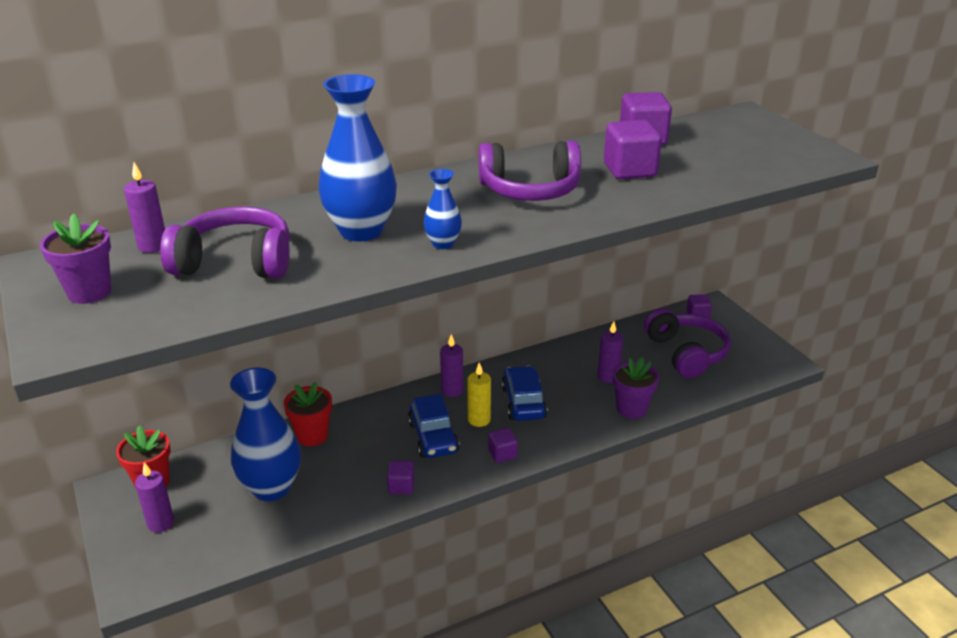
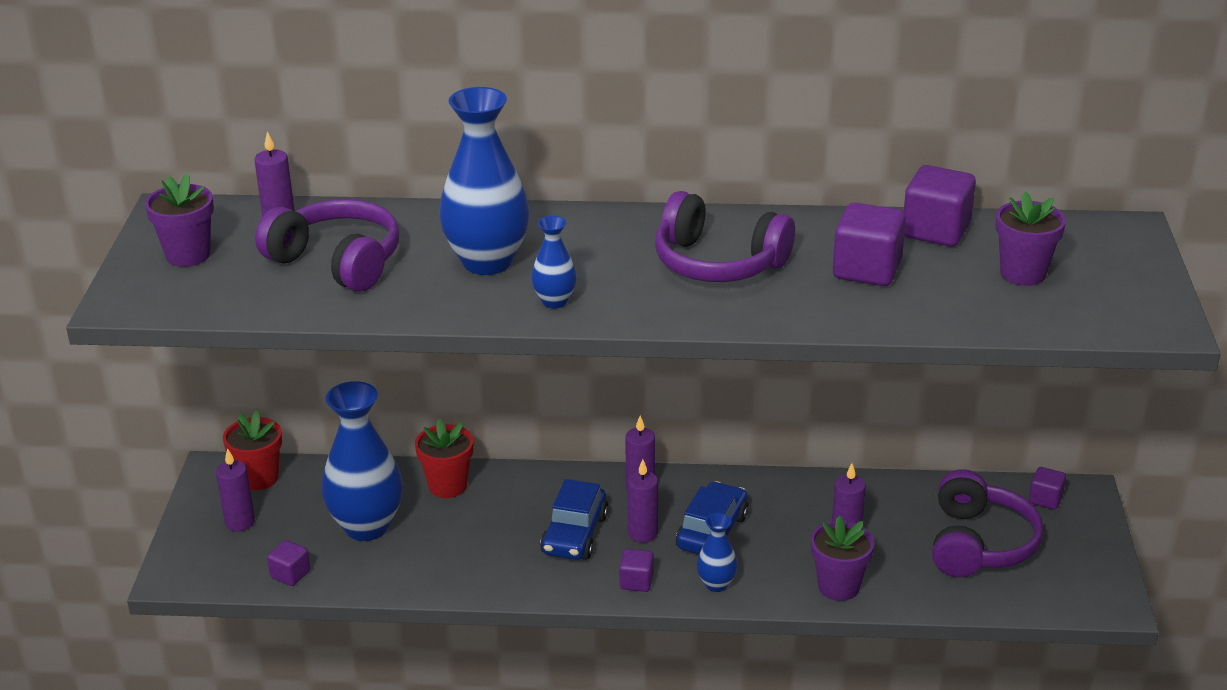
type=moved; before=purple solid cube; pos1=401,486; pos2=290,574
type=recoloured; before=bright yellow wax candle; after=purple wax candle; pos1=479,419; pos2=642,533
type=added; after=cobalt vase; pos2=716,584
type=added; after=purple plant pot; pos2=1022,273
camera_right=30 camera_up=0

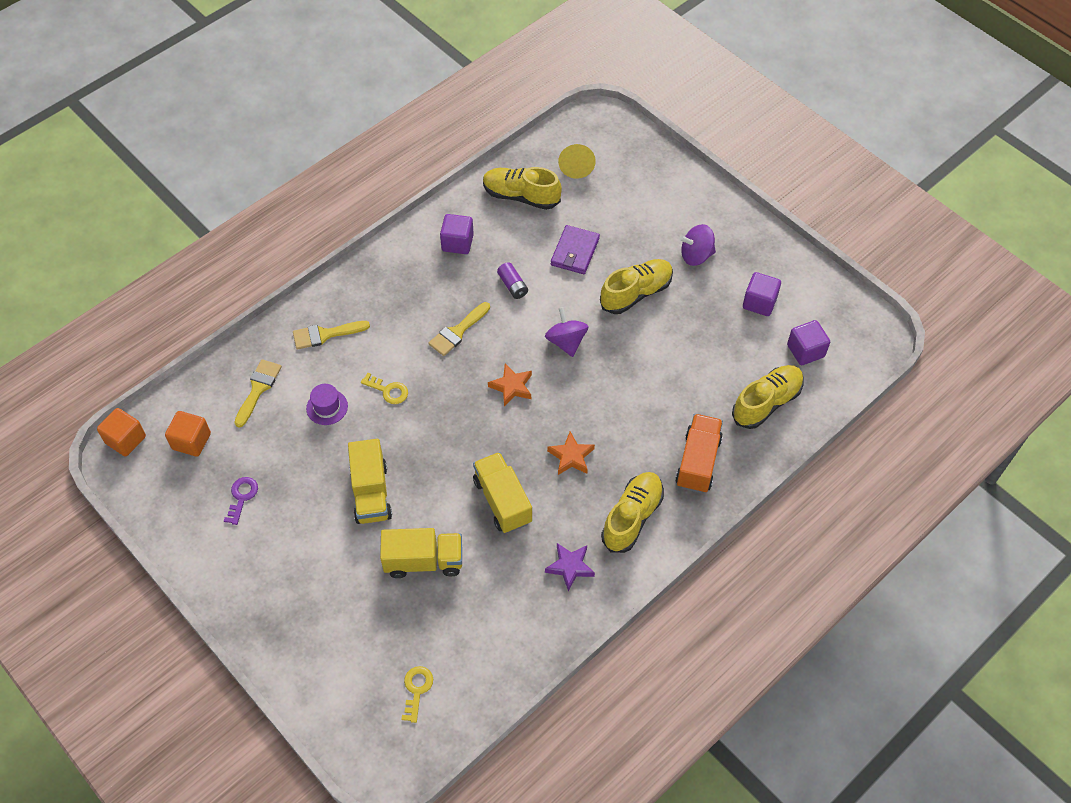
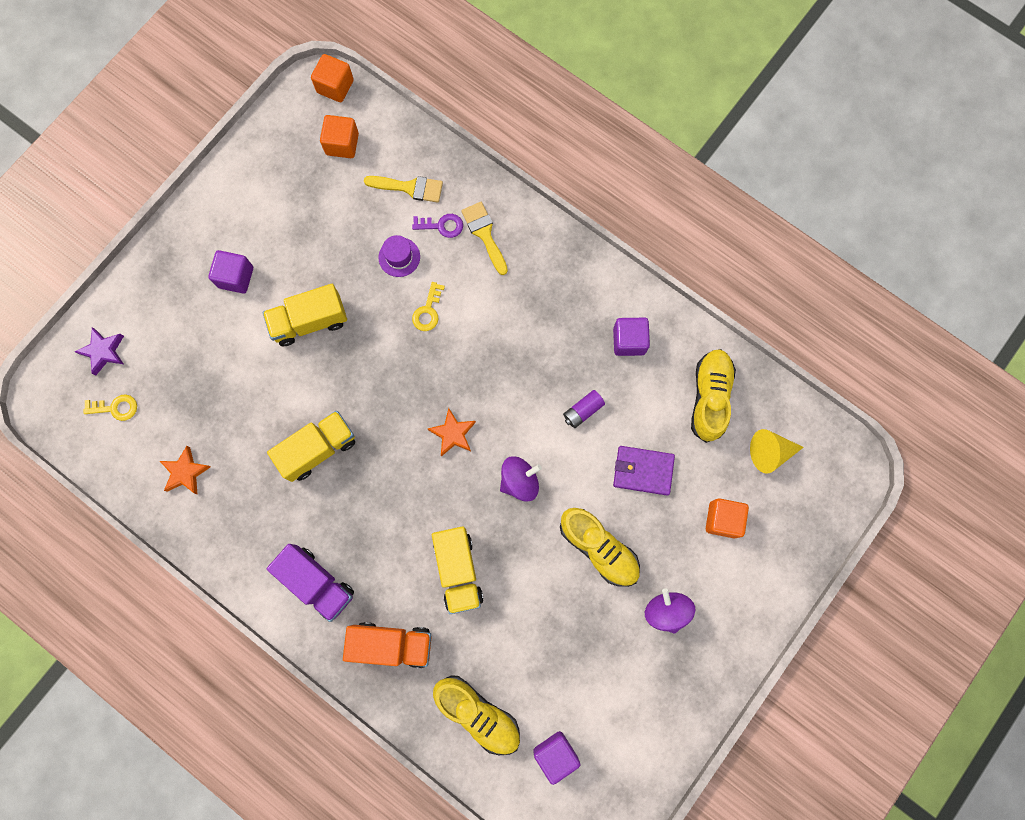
type=moved; before=purple door key; pos1=242,497; pos2=442,226
type=moved; before=bright yellow toy truck; pos1=424,561; pos2=458,570
type=removed; before=bright yellow paintbrush; pos1=457,332
type=moved; before=purple five-pointed star; pos1=570,567; pos2=103,352
type=moved; before=orange-coloured five-pointed star; pos1=571,456; pos2=185,472
type=replaced; before=bright yellow shoe; after=purple toy truck; pos1=632,517; pos2=317,582
type=moved; before=purple solid cube; pos1=759,302; pos2=236,277
type=added; after=orange-coloured solid cube; pos2=722,519
camera_right=80 camera_up=20

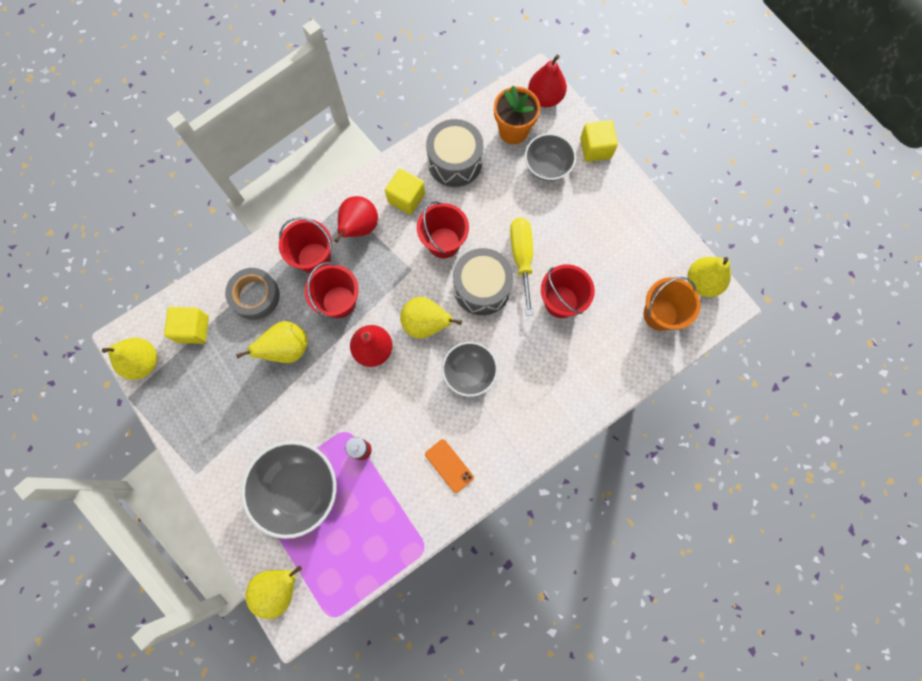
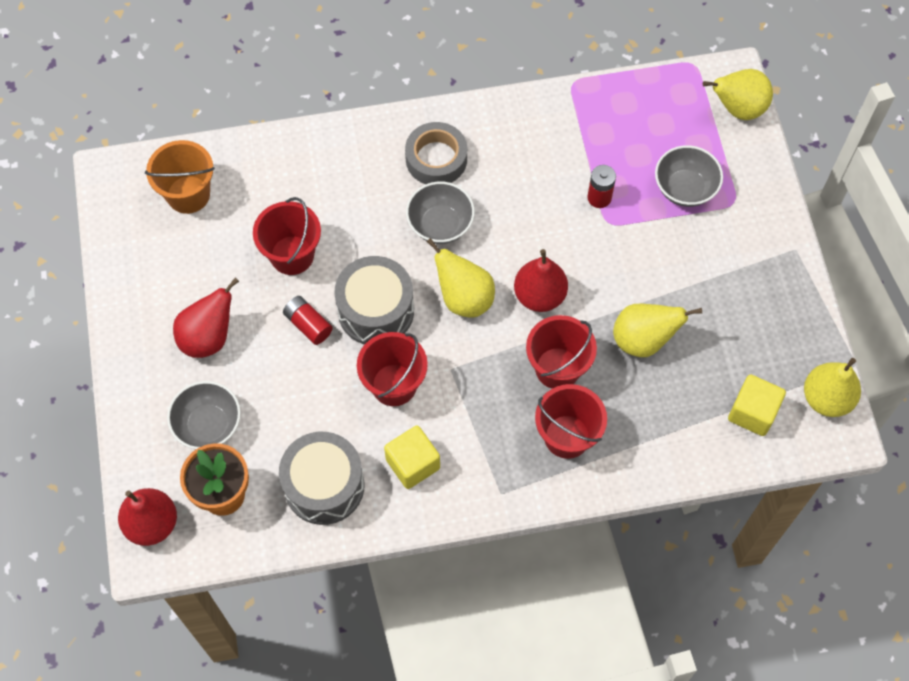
type=moved; before=ash-grey sticky tape; pos1=255,296; pos2=436,159
type=resized; before=ash-grey serving bowl; pos1=298,489; pos2=685,188; scale=0.63
type=moved; before=crimson toy pear; pos1=359,228; pos2=208,337
type=removed; before=orange-coloured phone; pos1=449,466
type=replaced; before=bright yellow flat screwdriver; after=crimson power cell; pos1=522,258; pos2=308,324
type=removed; before=bright yellow solid cube; pos1=595,148
type=removed; before=bright yellow toy pear; pos1=702,282
camera_right=-155 camera_up=-10

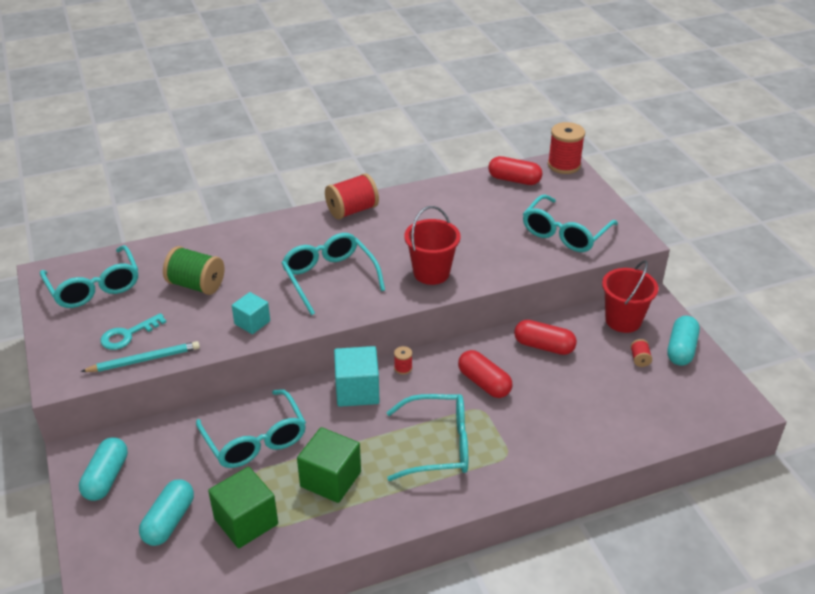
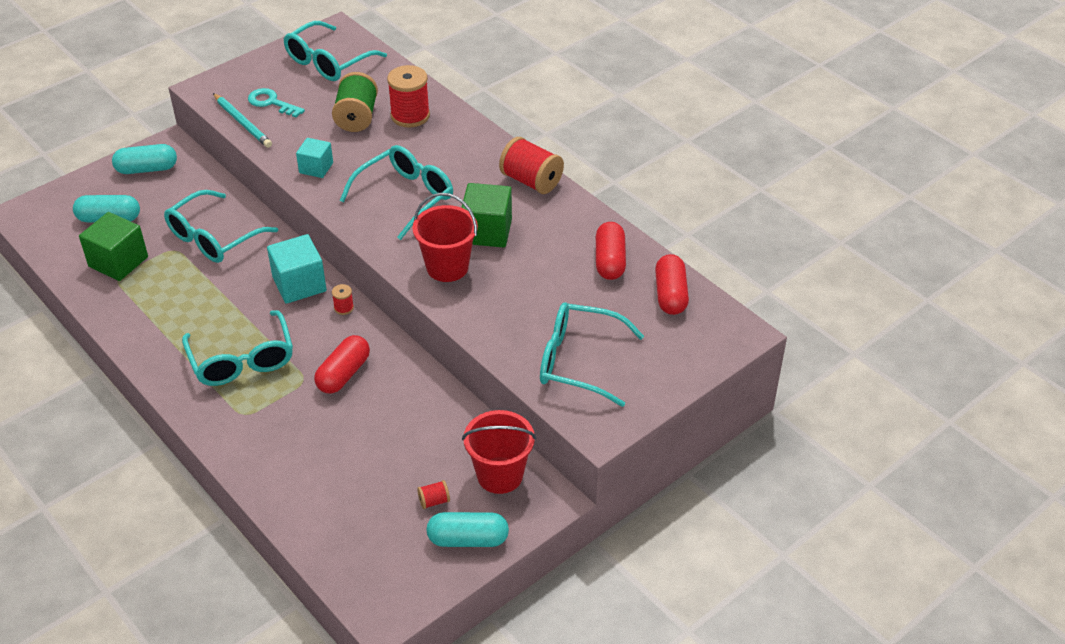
type=moved; before=emerald solid cube; pos1=330,479; pos2=487,231
type=moved; before=crimson pill; pos1=544,346; pos2=609,261
type=moved; before=crimson spool; pos1=564,165; pos2=410,116
camera_right=70 camera_up=5

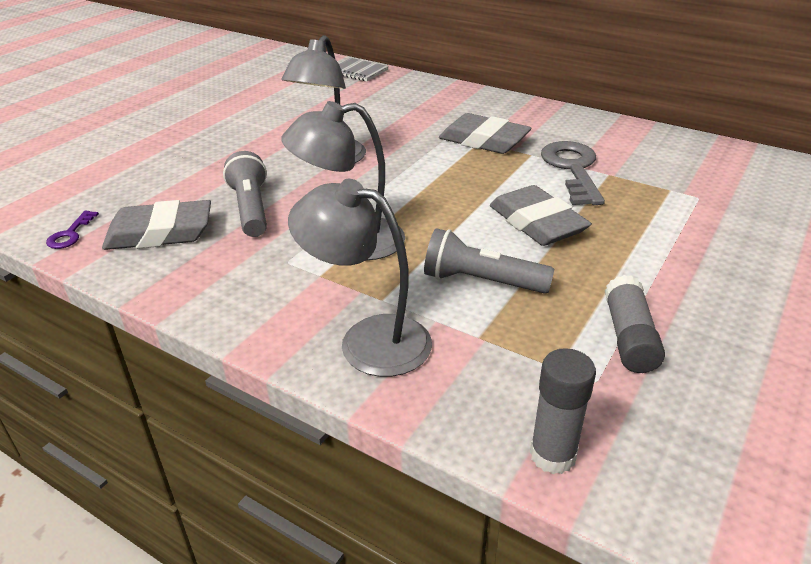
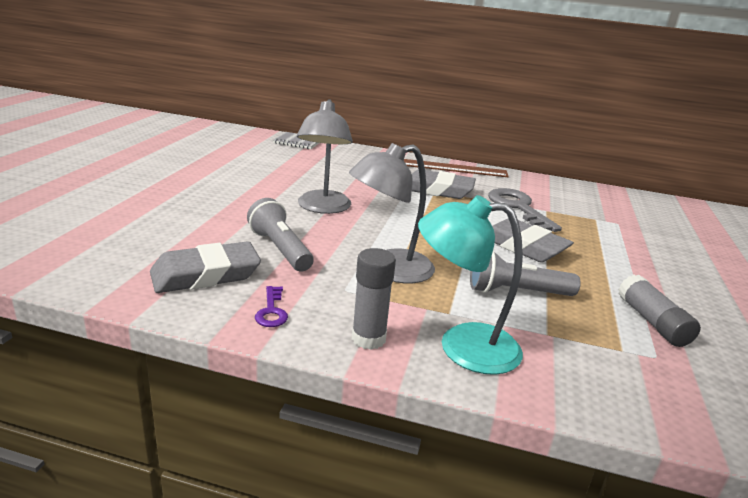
type=moved; before=purple door key; pos1=70,234; pos2=271,311
type=recoloured; before=ash-grey reading lamp; after=teal reading lamp; pos1=368,340; pos2=462,346
type=moved; before=ash-grey stick of glue; pos1=552,455; pos2=368,339
type=added; after=brown ruler; pos2=454,168
camera_right=-20 camera_up=-10

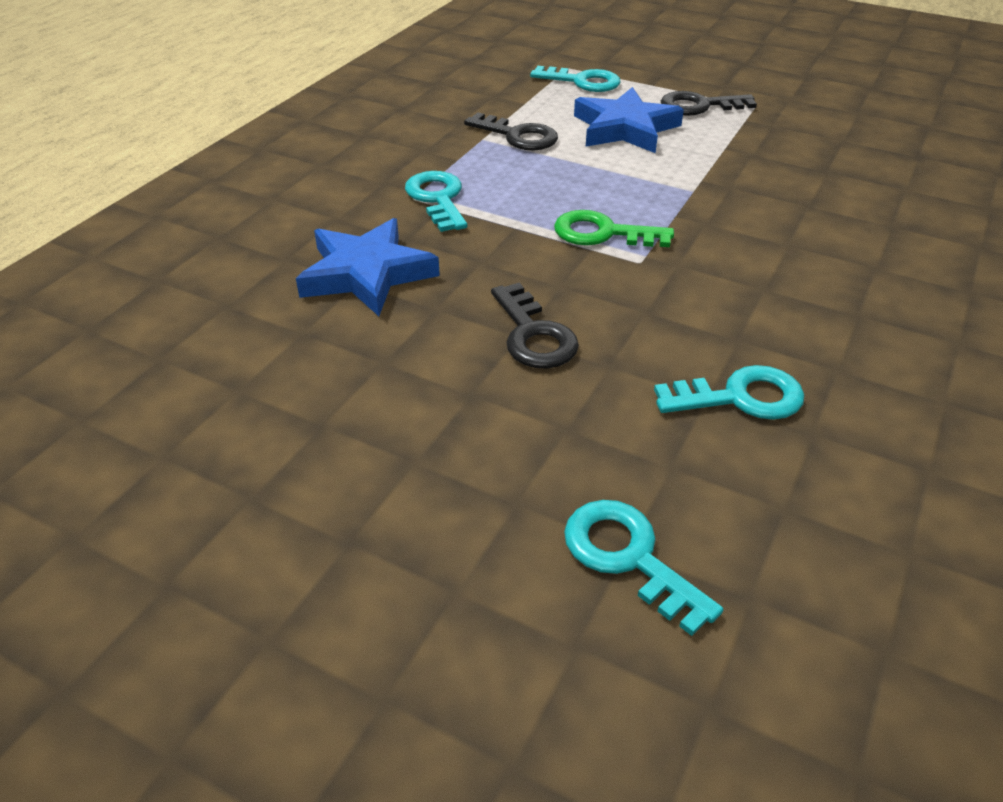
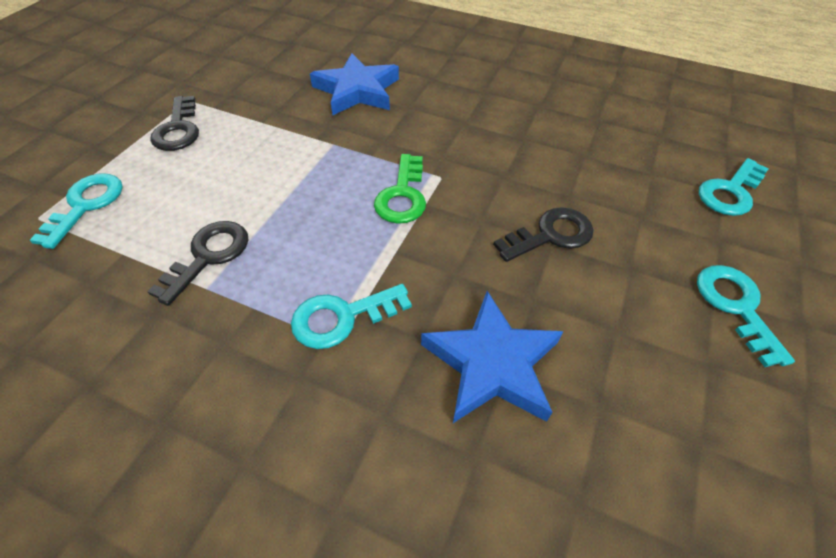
type=moved; before=cobalt five-pointed star; pos1=625,128; pos2=357,91
type=moved; before=teal door key; pos1=740,397; pos2=735,306
camera_right=-95 camera_up=10

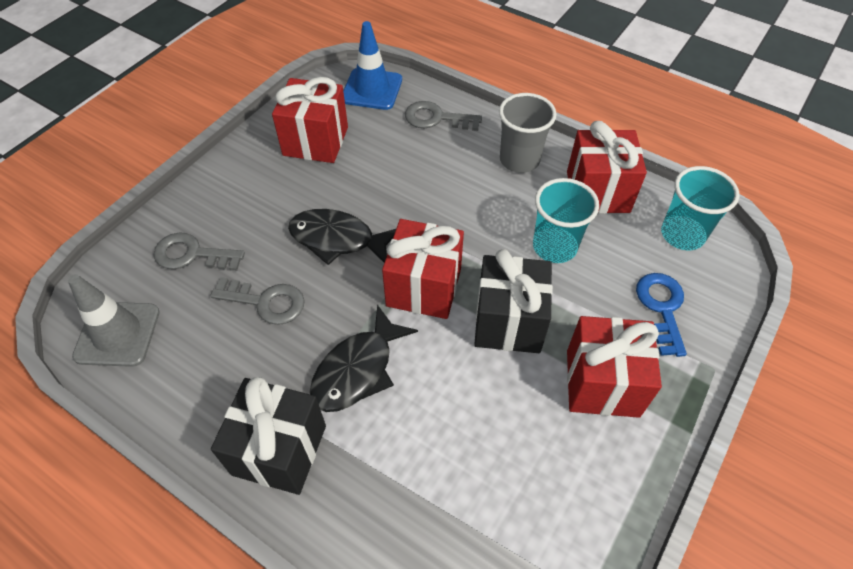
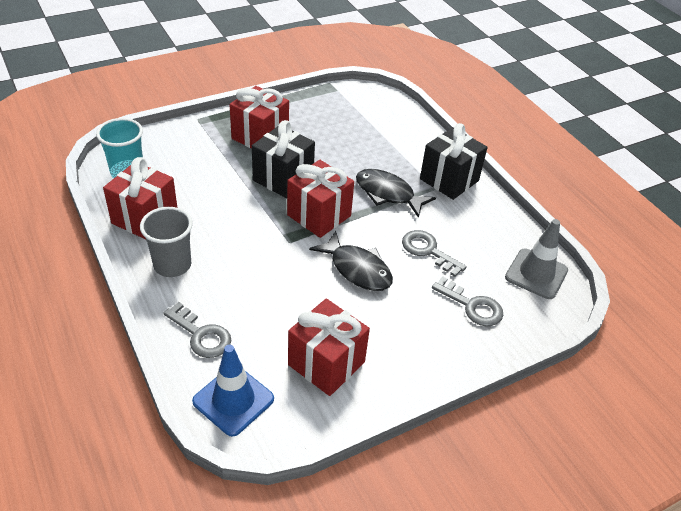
type=turned; before=black fish figure; pos1=358,369; pos2=388,194; turn=-120
type=removed; before=teal beaker; pos1=554,247
type=removed; before=cobalt door key; pos1=662,308
camera_right=-155 camera_up=-10

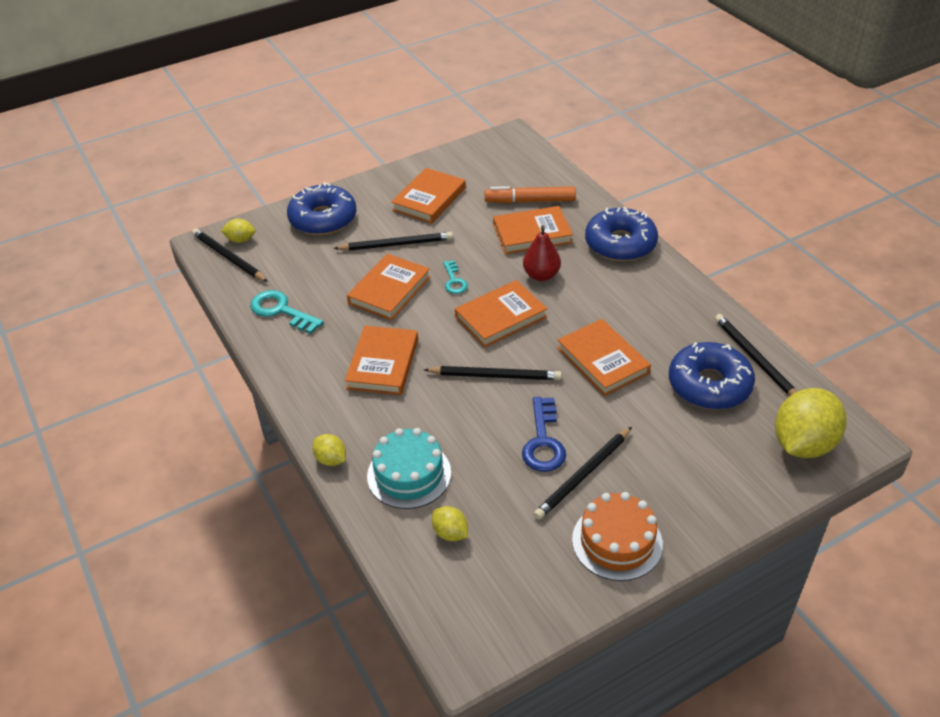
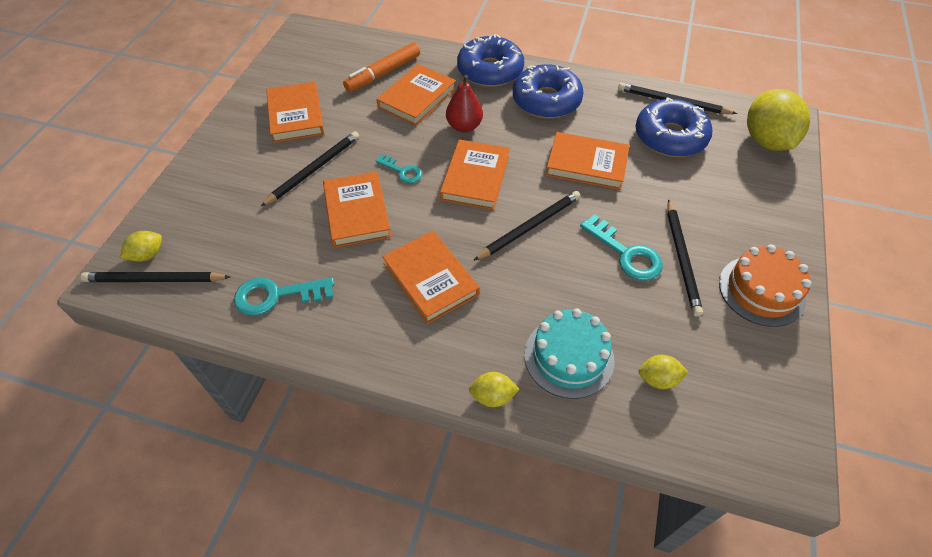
type=moved; before=cobalt donut; pos1=323,219; pos2=546,100
type=recoloured; before=cobalt door key; after=teal door key; pos1=543,441; pos2=626,253
camera_right=-45 camera_up=10

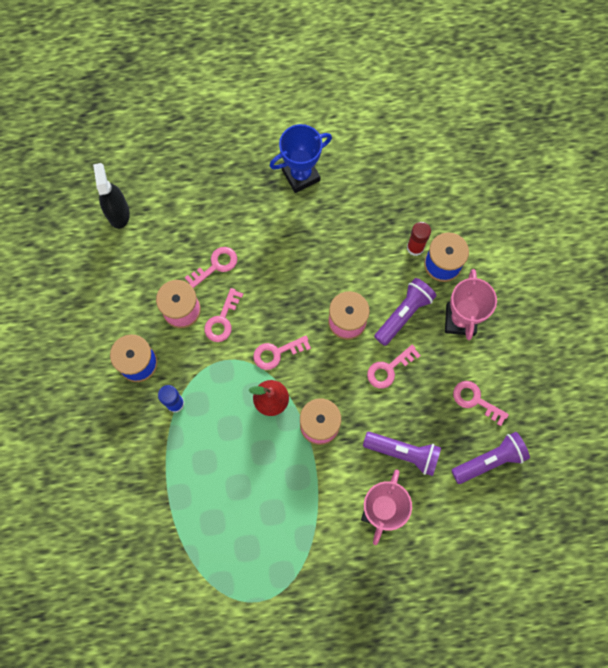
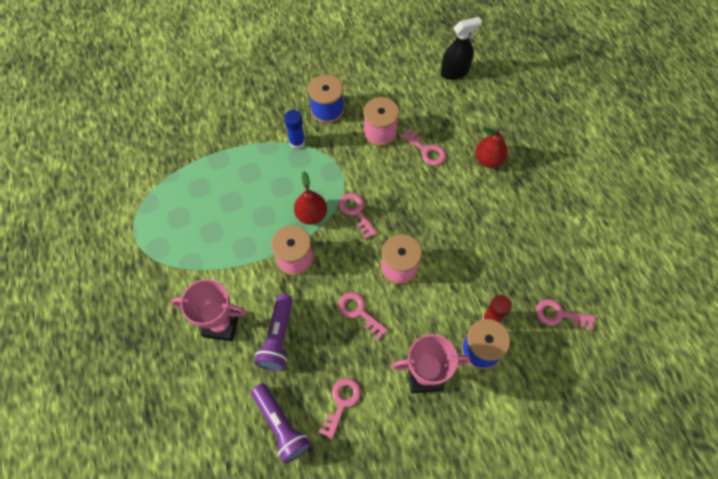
type=moved; before=pink door key; pos1=222,320; pos2=559,315
type=removed; before=cobalt trophy; pos1=301,175
type=removed; before=purple pocket torch; pos1=404,314
type=added; after=crimson toy pear; pos2=488,159
camera_right=80 camera_up=-10

